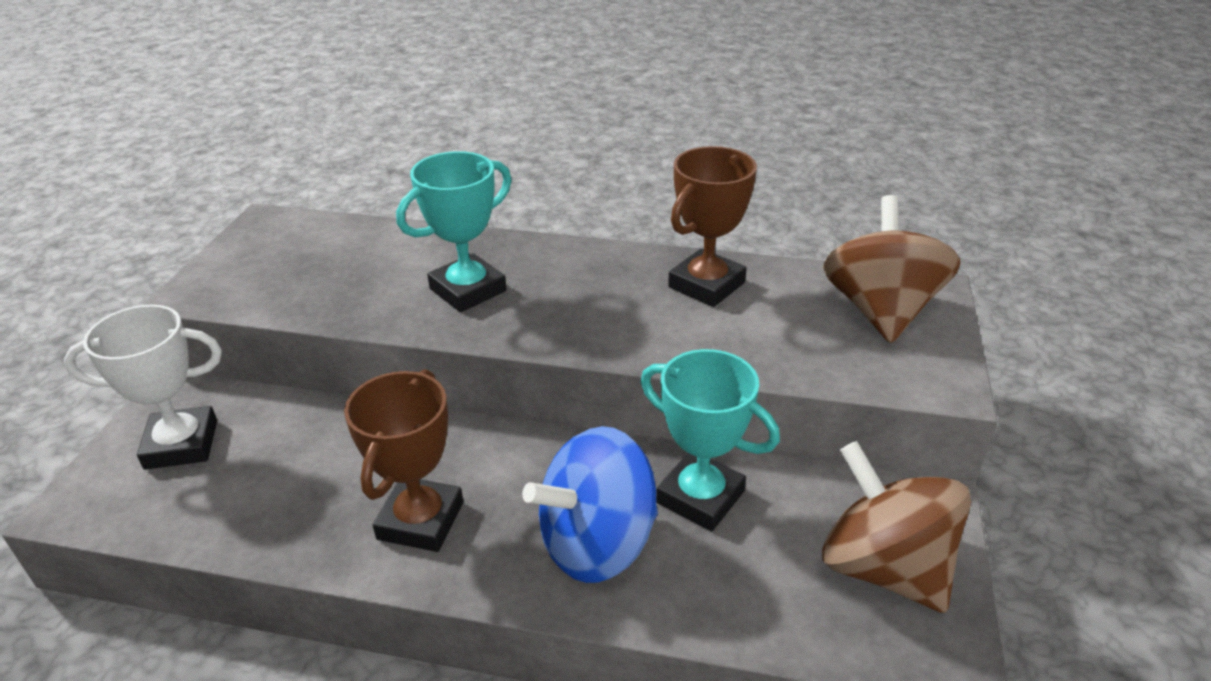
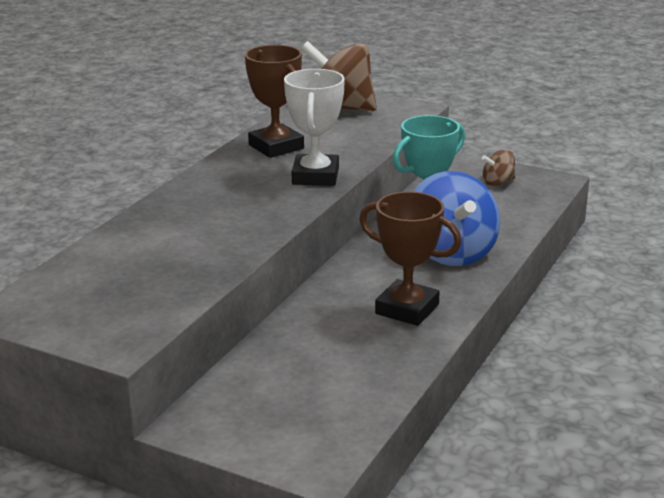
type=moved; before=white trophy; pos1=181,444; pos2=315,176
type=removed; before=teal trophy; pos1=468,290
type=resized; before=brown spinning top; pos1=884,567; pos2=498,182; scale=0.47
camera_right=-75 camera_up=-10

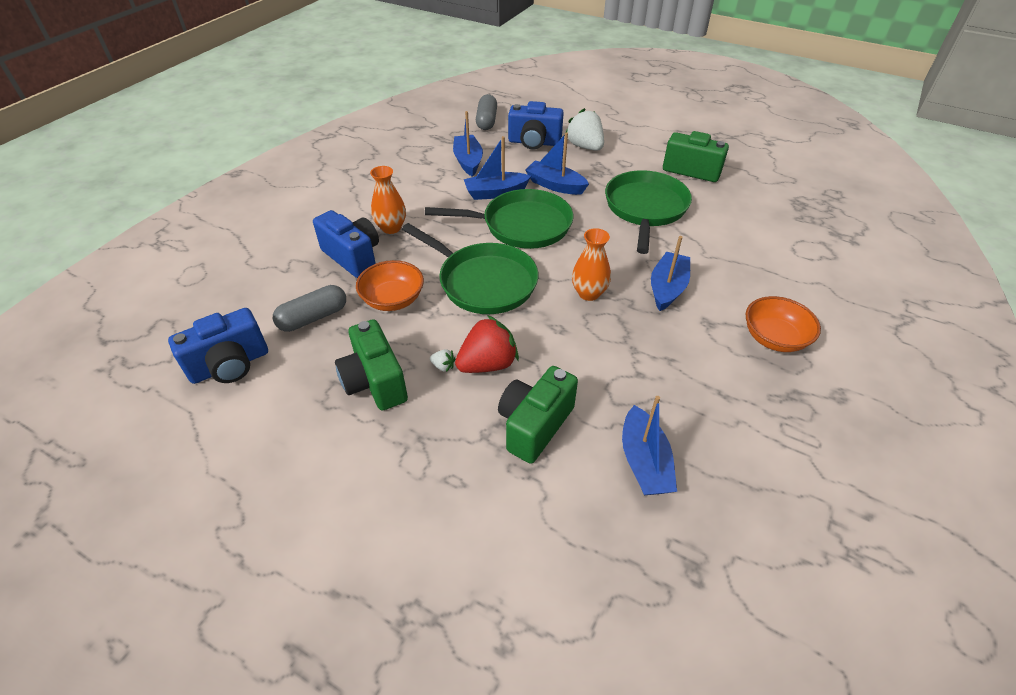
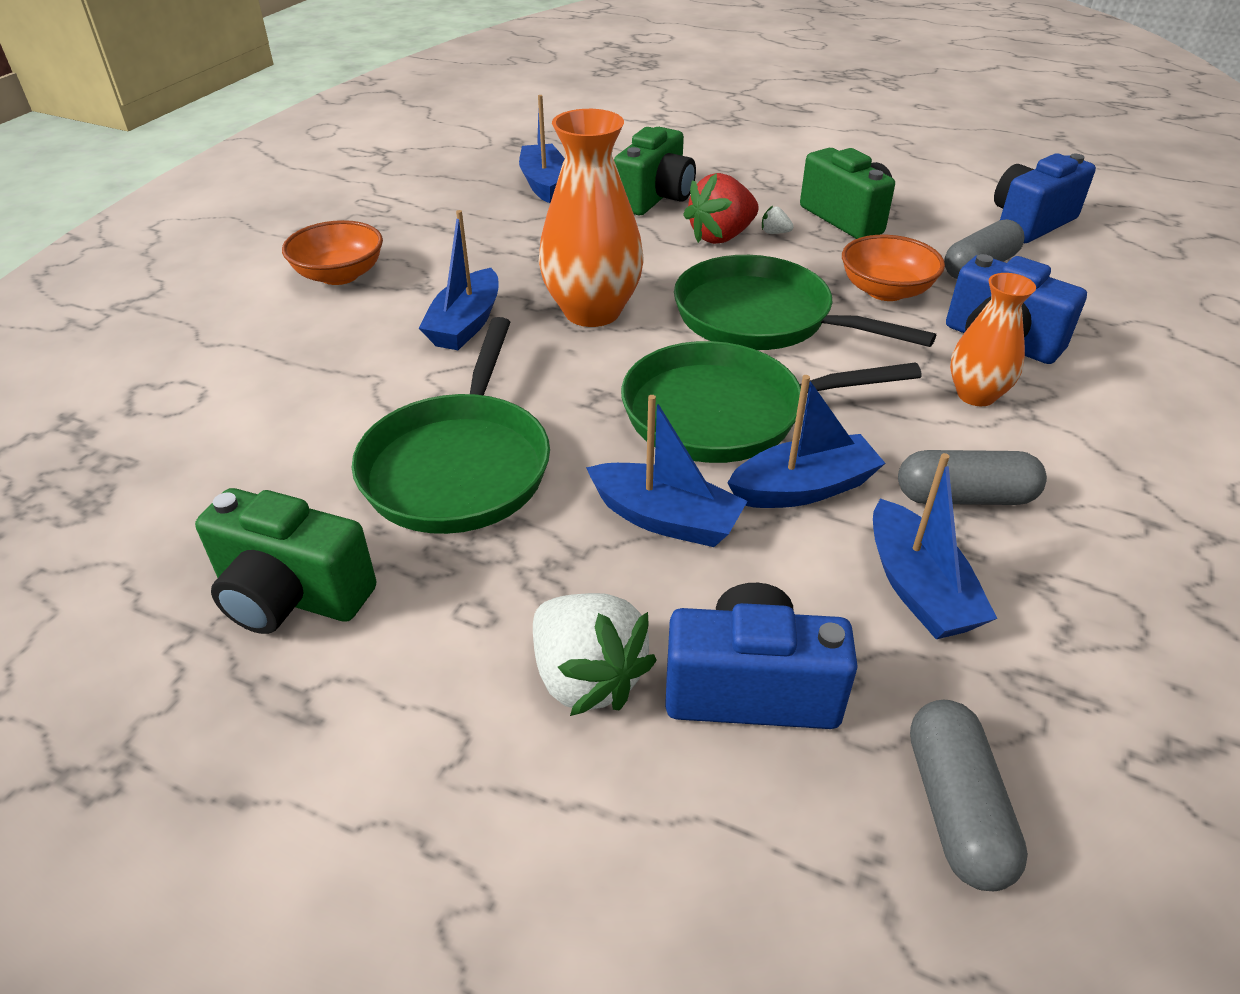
type=resized; before=orange-coloured vase; pos1=589,293; pos2=592,312; scale=1.7
type=added; after=ash-grey pill; pos2=964,497
camera_right=175 camera_up=-5

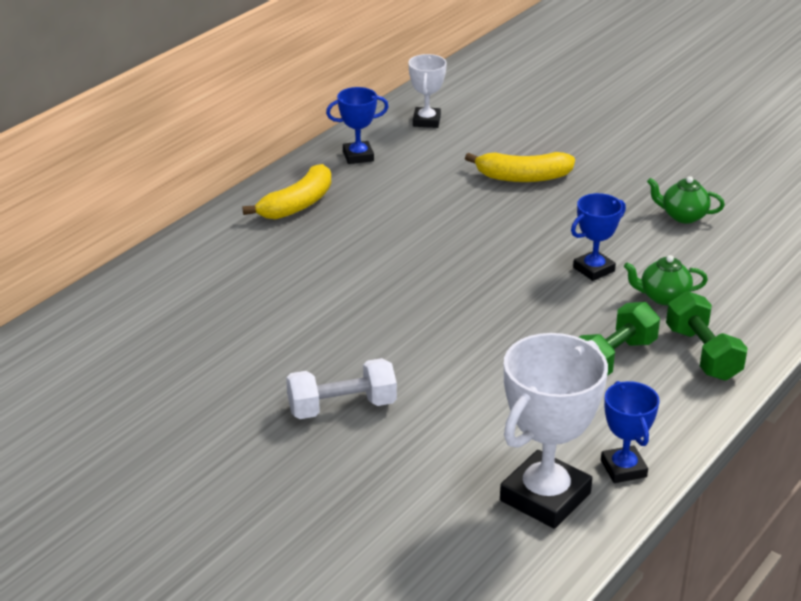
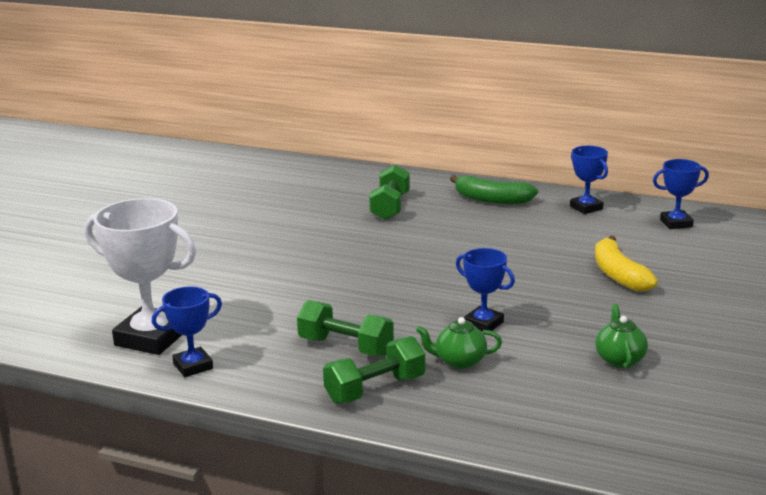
type=recoloured; before=bright yellow toy banana; after=emerald toy banana; pos1=297,204; pos2=491,200
type=removed; before=white dumbbell; pos1=342,407
type=recoloured; before=white trophy; after=cobalt trophy; pos1=426,121; pos2=676,223
type=turned; before=emerald china teapot; pos1=663,297; pos2=459,361; turn=-75
type=added; after=emerald dumbbell; pos2=390,207
camera_right=75 camera_up=-10

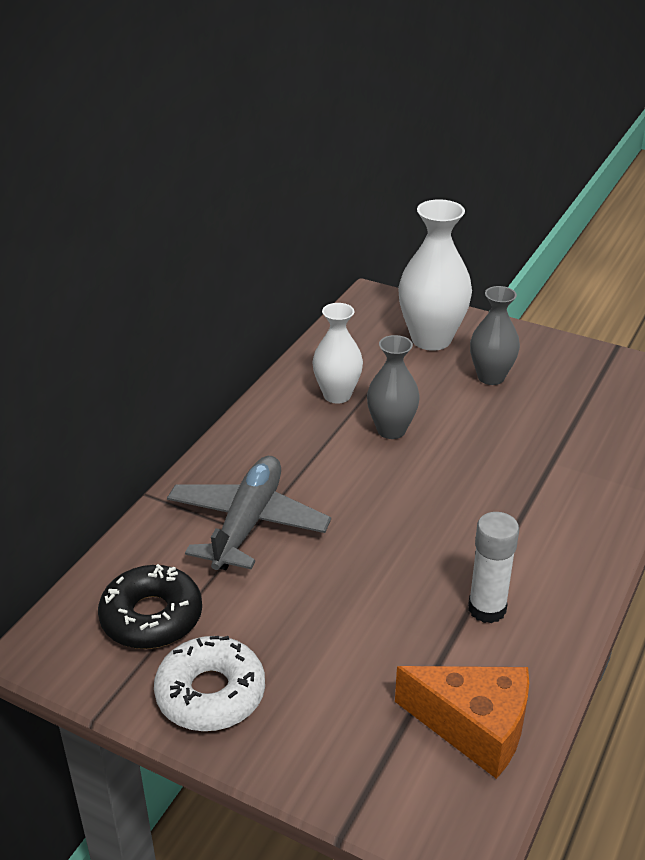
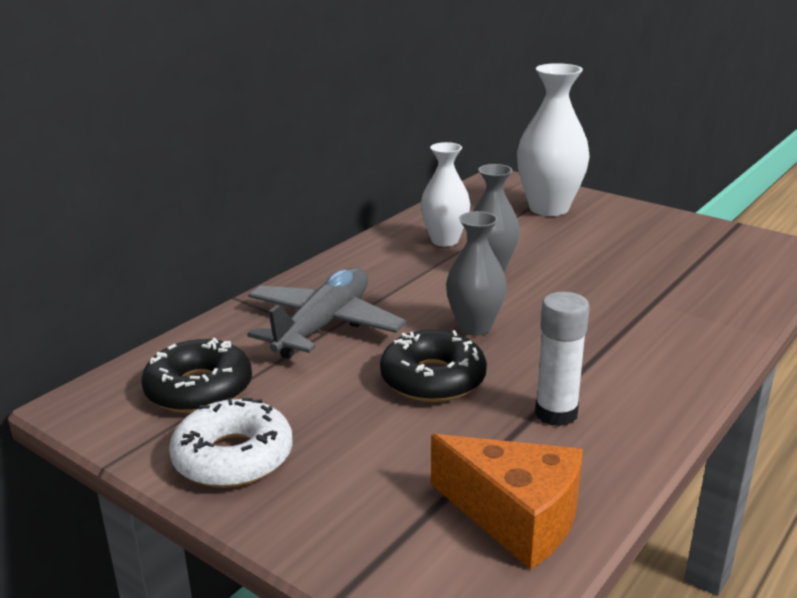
type=moved; before=ash-grey vase; pos1=491,377; pos2=474,327
type=added; after=black donut; pos2=433,379
camera_right=10 camera_up=-10

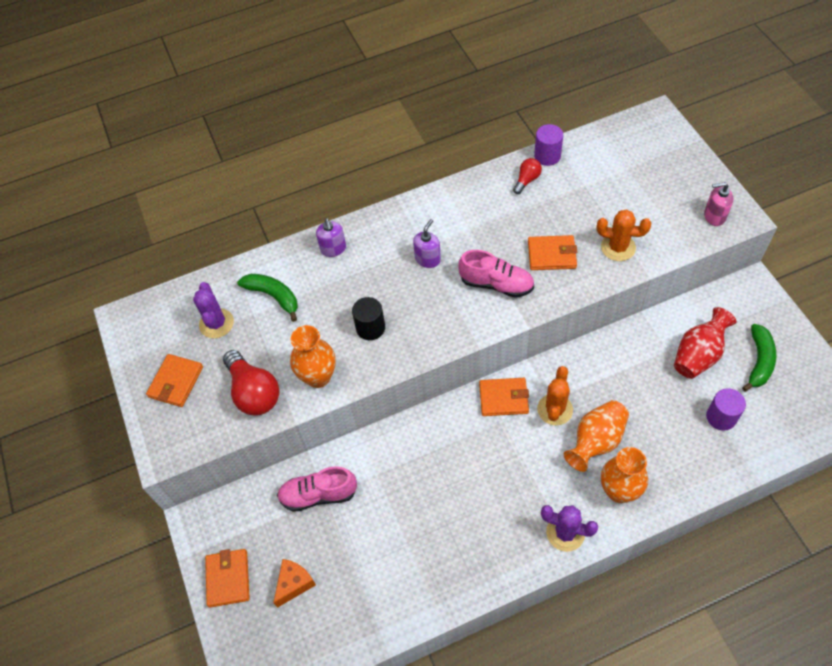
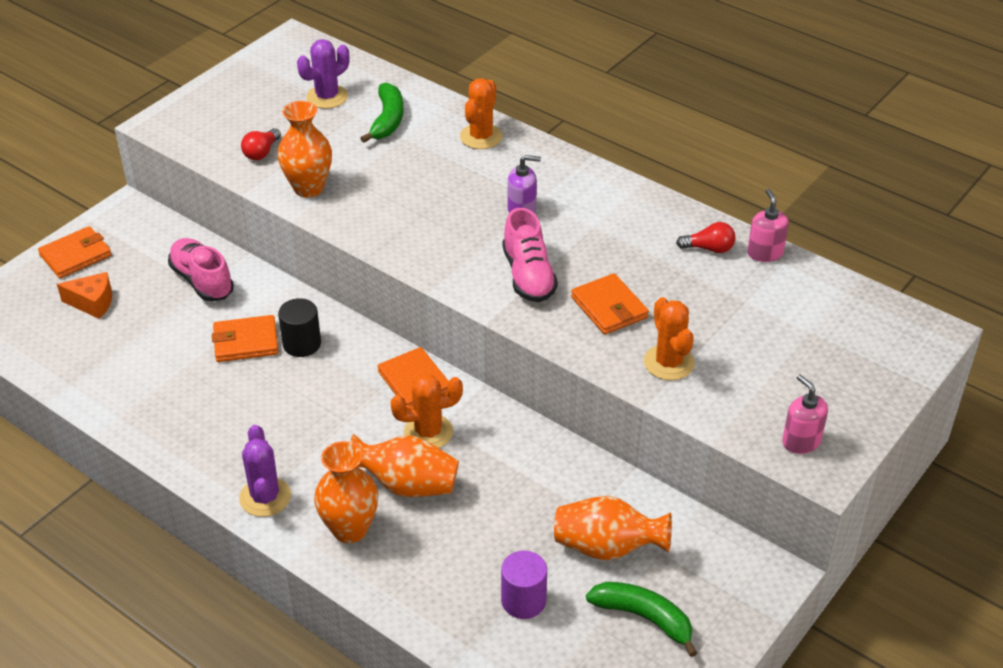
type=moved; before=orange-coloured billfold; pos1=176,382; pos2=246,342
type=resized; before=crimson bulb; pos1=254,392; pos2=261,153; scale=0.53
type=replaced; before=purple soap pump; after=orange-coloured cactus; pos1=333,249; pos2=481,137
type=moved; before=black cylinder shape; pos1=370,328; pos2=302,344
type=replaced; before=purple cylinder shape; after=pink soap pump; pos1=547,156; pos2=765,253
type=recoloured; before=crimson vase; after=orange-coloured vase; pos1=698,355; pos2=607,547
type=turned; before=emerald toy banana; pos1=759,361; pos2=644,618; turn=-135
camera_right=55 camera_up=-15

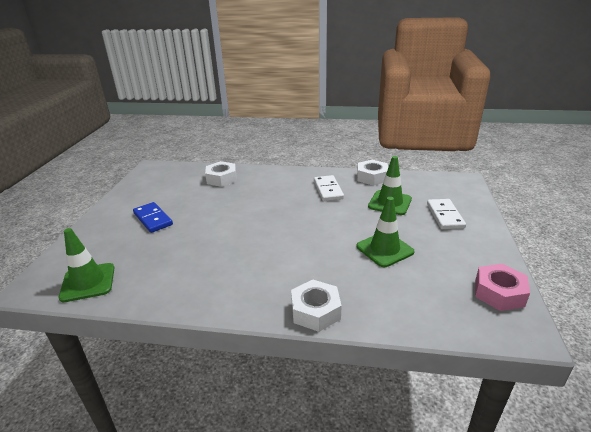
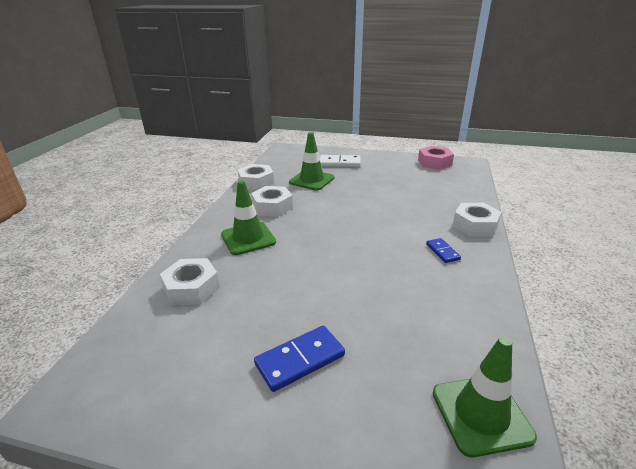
type=replaced; before=white domino; after=white nut; pos1=328,190; pos2=272,207
type=moved; before=emerald road cone; pos1=384,249; pos2=248,238
type=added; after=cobalt domino; pos2=442,252
camera_right=-85 camera_up=0

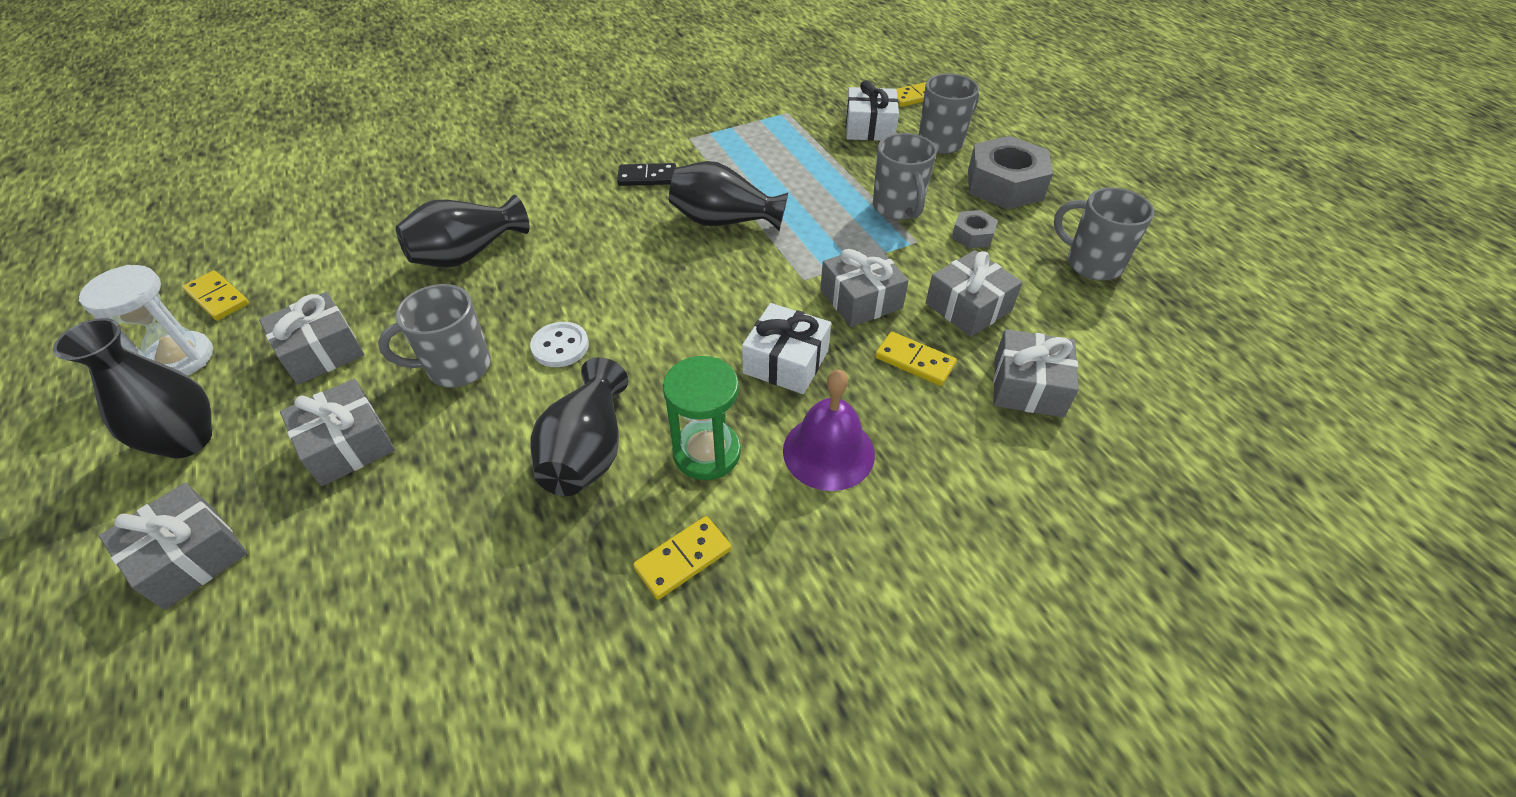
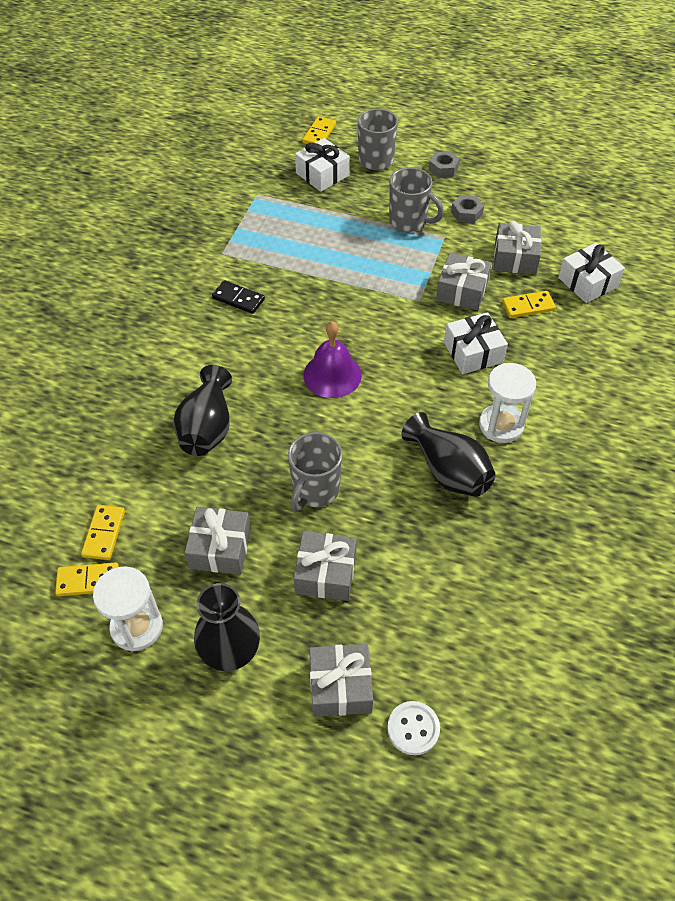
type=moved; before=white shirt button; pos1=560,346; pos2=413,728
type=turned; before=black domino; pos1=647,177; pos2=238,299; turn=75
type=moved; before=bright yellow domino; pos1=683,559; pos2=104,533
type=recoloured; before=emerald hourglass; after=white hourglass; pos1=707,453; pos2=501,425
type=removed; before=black vase; pos1=724,221
type=moved; before=purple bell; pos1=828,452; pos2=332,375
type=resized; before=ash-grey nut; pos1=1004,184; pos2=443,168; scale=0.49
type=recoloured; before=ash-grey wrapped gift; after=white wrapped gift; pos1=1028,386; pos2=587,282
type=removed; before=ash-grey mug; pos1=1091,263
camera_right=-45 camera_up=5

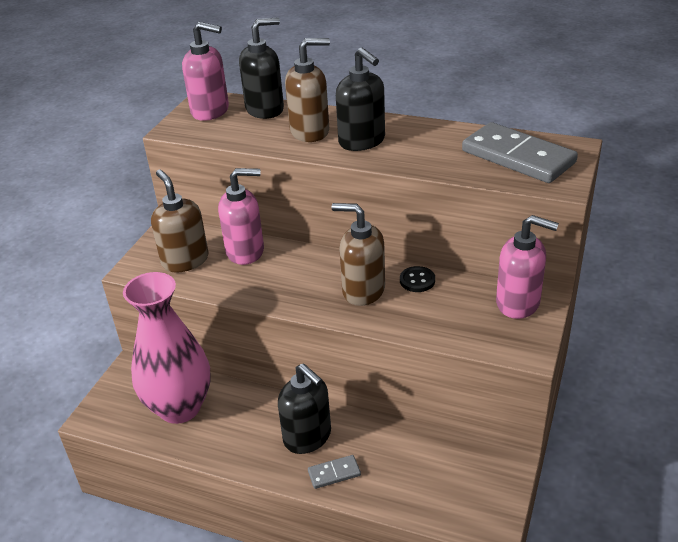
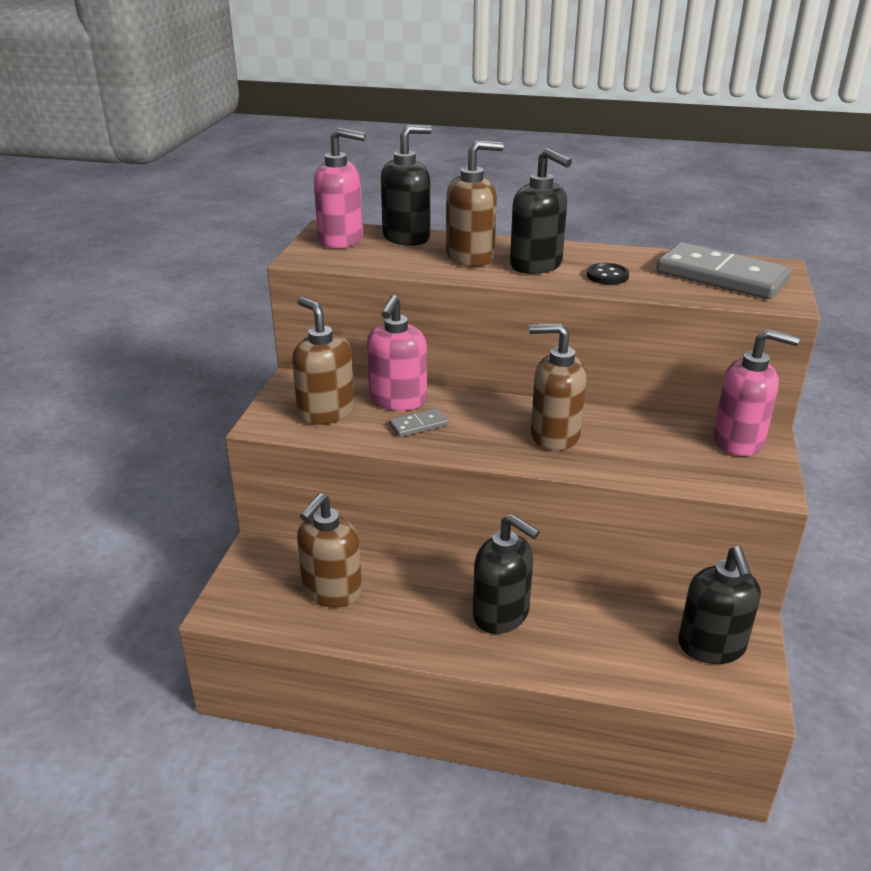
type=replaced; before=pink vase; after=brown soap pump; pos1=180,407; pos2=331,591
type=turned; before=pink soap pump; pos1=245,251; pos2=398,400; turn=120
type=moved; before=ash-grey domino; pos1=334,473; pos2=418,425
type=moved; before=black shirt button; pos1=417,280; pos2=607,276
type=added; after=black soap pump; pos2=711,646
camera_right=-10 camera_up=-5

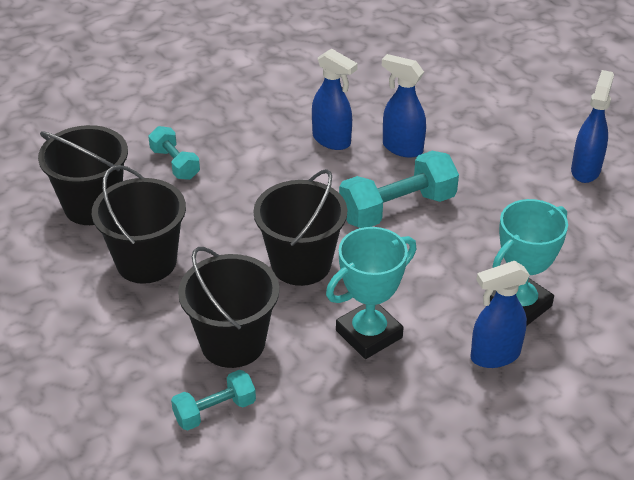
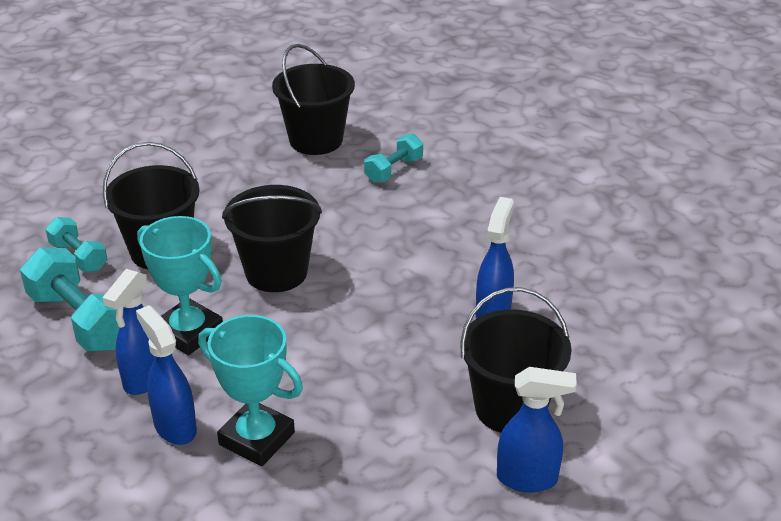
type=moved; before=black pail; pos1=146,262; pos2=510,408
type=moved; before=cobalt spray bottle; pos1=332,140; pos2=144,379
type=moved; before=teal dumbbell; pos1=397,208; pos2=80,320
camera_right=75 camera_up=-5

